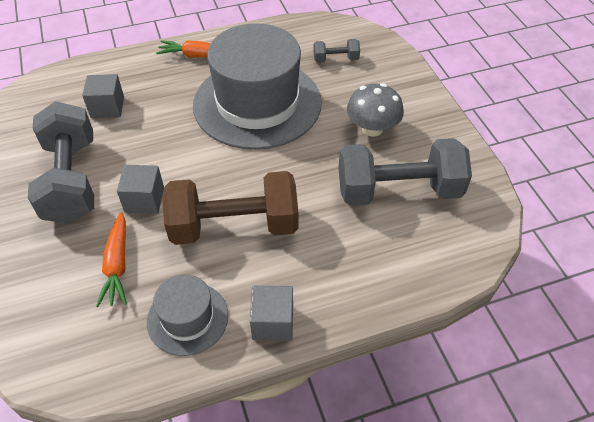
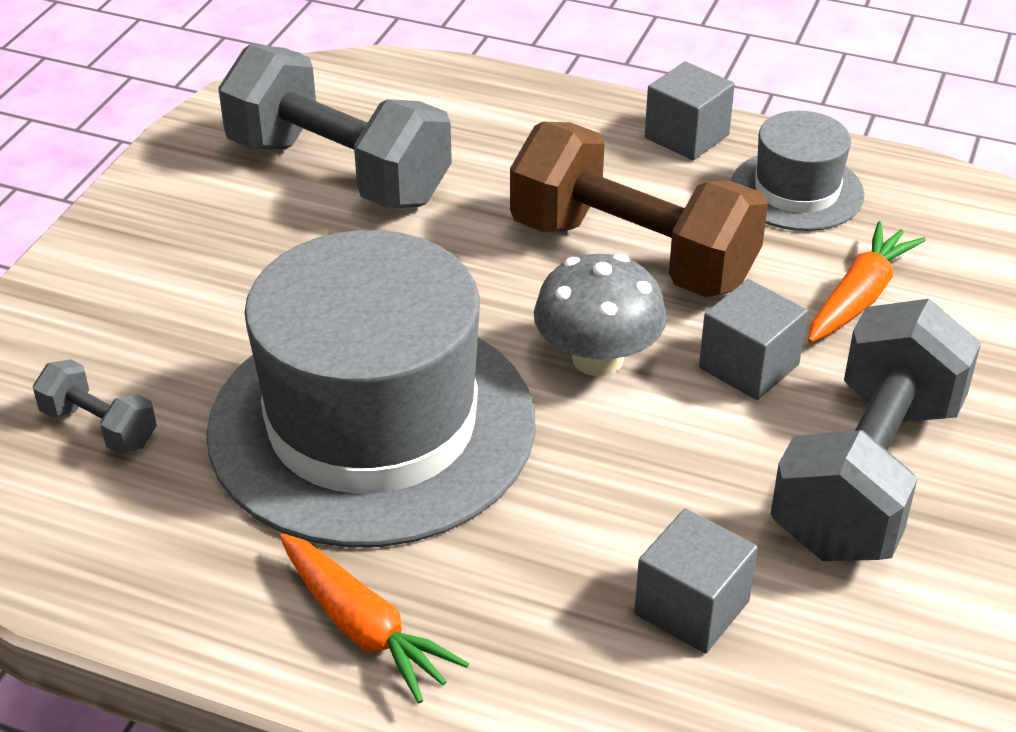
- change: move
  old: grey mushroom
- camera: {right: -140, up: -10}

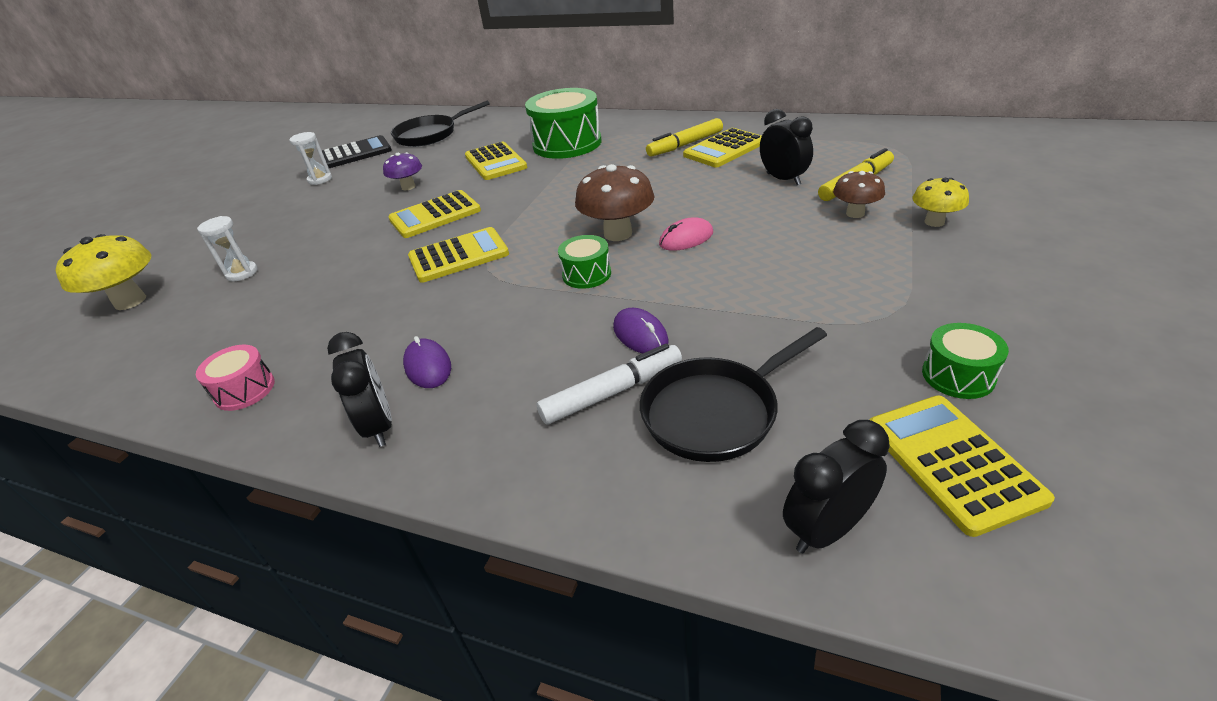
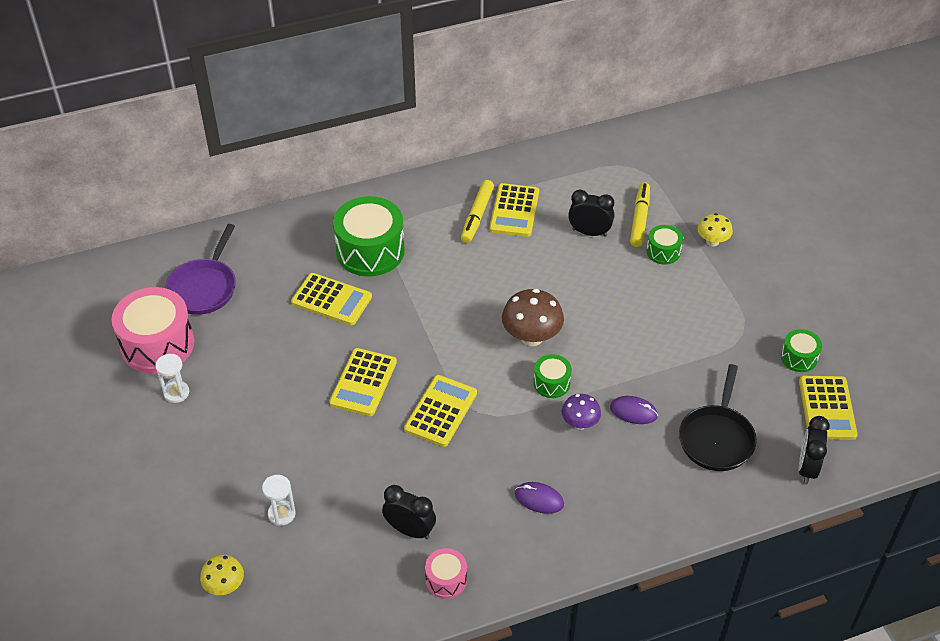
- change: delete
  old: white marker
- change: delete
  old: pink mouse
- change: move
  old: black clock (1st from left)
- change: move
  old: purple mushroom
- change: replace
  old: black calculator
  new: pink drum (1st from left)
- change: replace
  old: brown mushroom (2nd from left)
  new: green drum (3rd from left)
- change: recolor
  old: black pan (1st from left)
  new: purple pan
- change: rotate
  old: yellow calculator (5th from left)
  degrees: -120
- change: resize
  old: yellow mushroom (1st from left)
  factor: 0.6
- camera: {right: -45, up: 10}

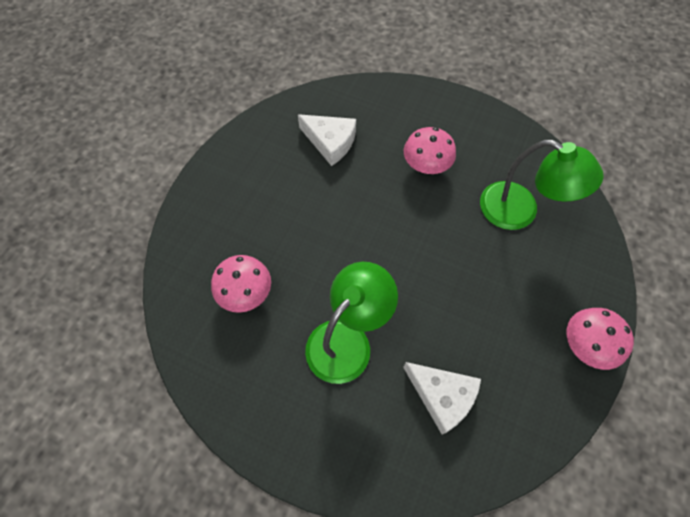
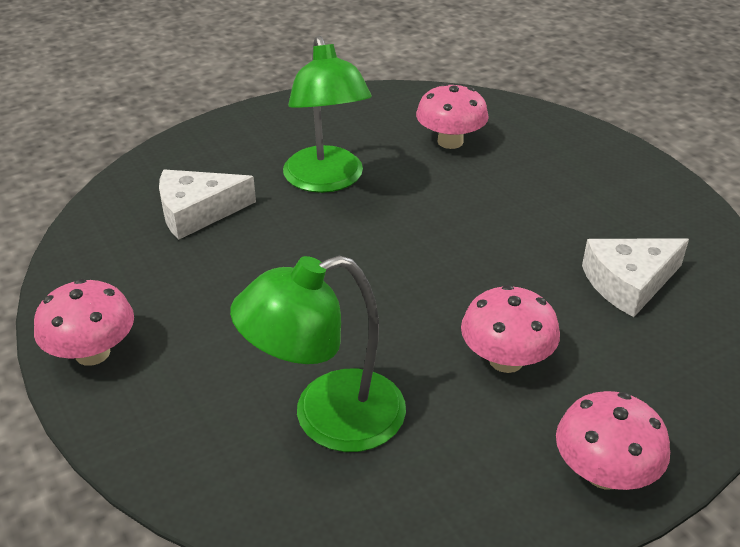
- change: insert
  new: pink mushroom (4th from left)
- camera: {right: 125, up: -25}

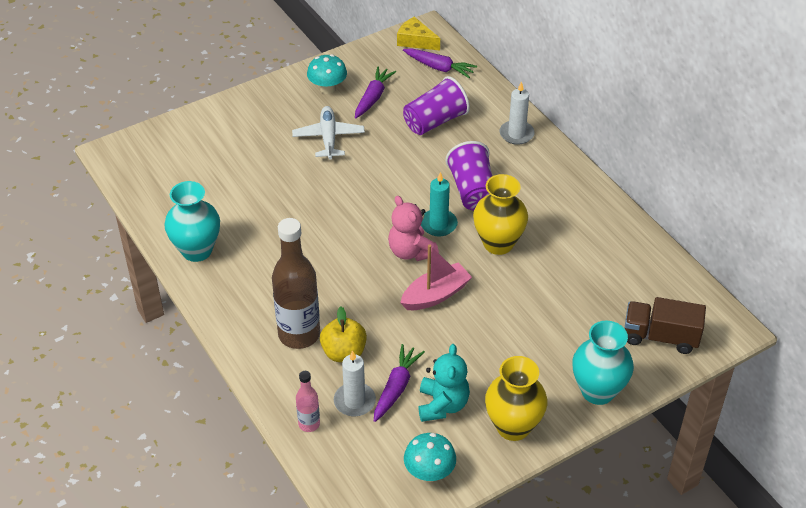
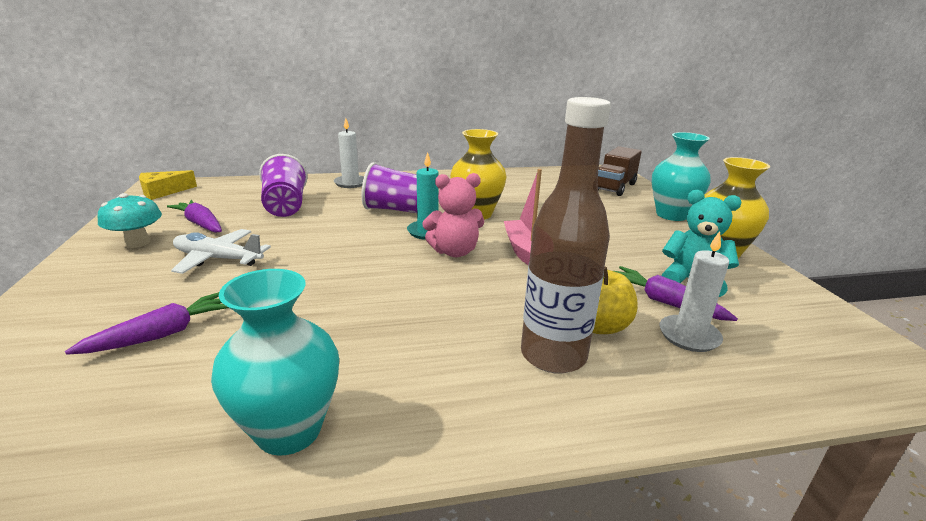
- change: delete
  old: pink bottle
- change: delete
  old: turquoise mushroom (2nd from left)
- change: move
  old: purple carrot (3rd from left in the first image)
  new: purple carrot (1st from left)
- camera: {right: -70, up: -20}

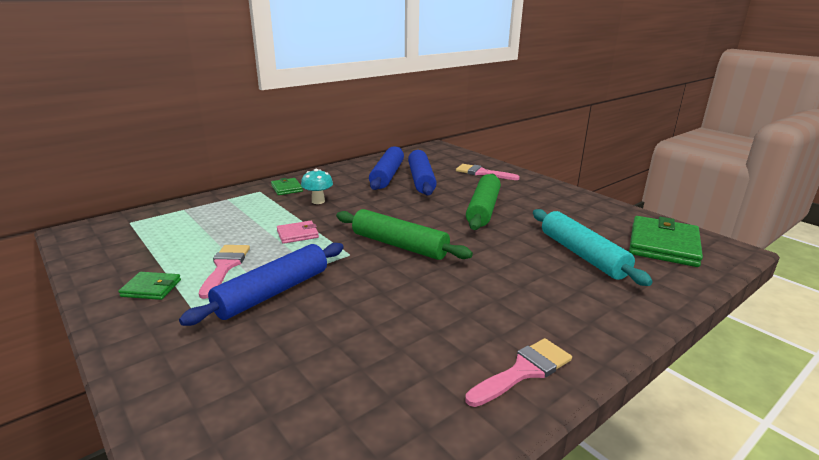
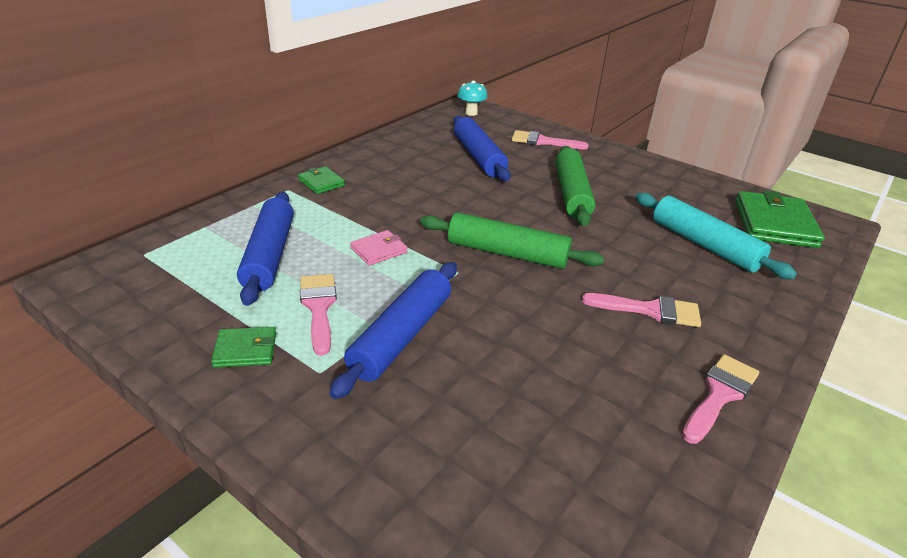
- change: insert
  new: pink brush (3rd from left)
- change: move
  old: turquoise mushroom
- change: move
  old: blue rolling pin (2nd from left in the first image)
  new: blue rolling pin (1st from left)
- camera: {right: -15, up: 10}

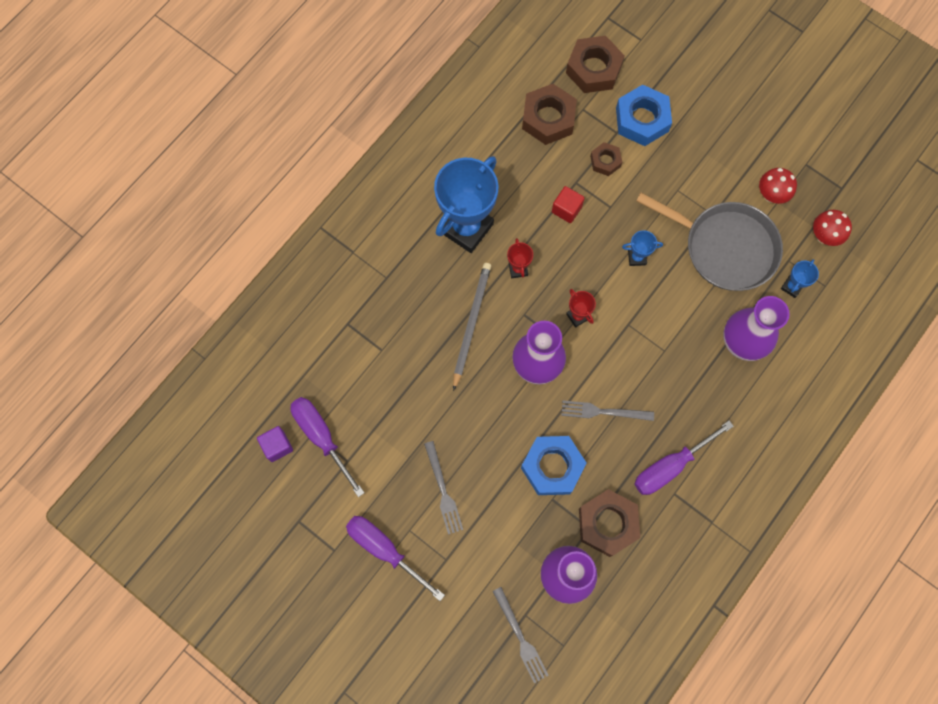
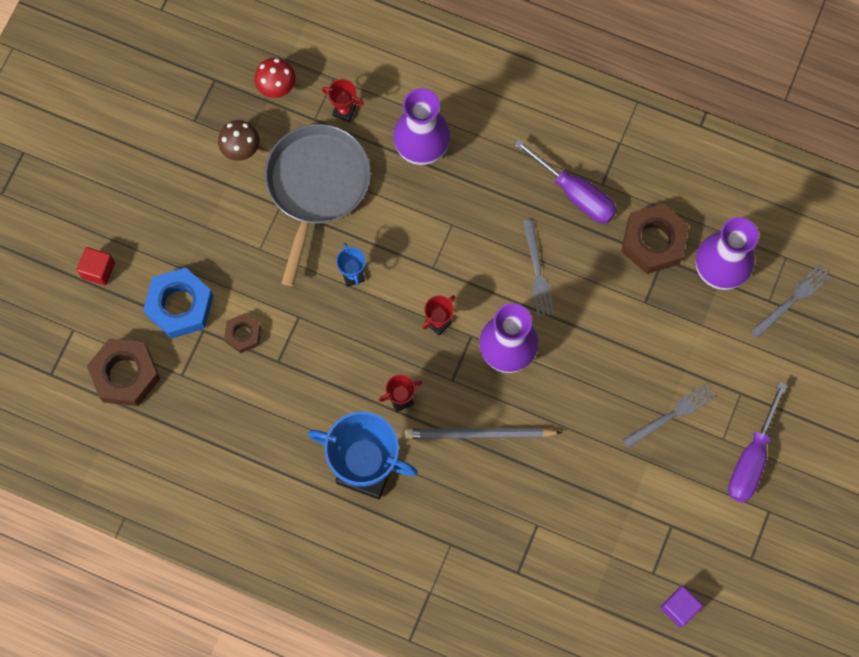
- change: delete
  old: purple screwdriver (1st from left)
- change: delete
  old: blue nut (1st from left)
- change: delete
  old: brown nut (1st from left)
- change: move
  old: red cube
- change: recolor
  old: red mushroom (1st from left)
  new: brown mushroom
- change: recolor
  old: blue trophy (3rd from left)
  new: red trophy (1st from left)
- camera: {right: -105, up: 0}

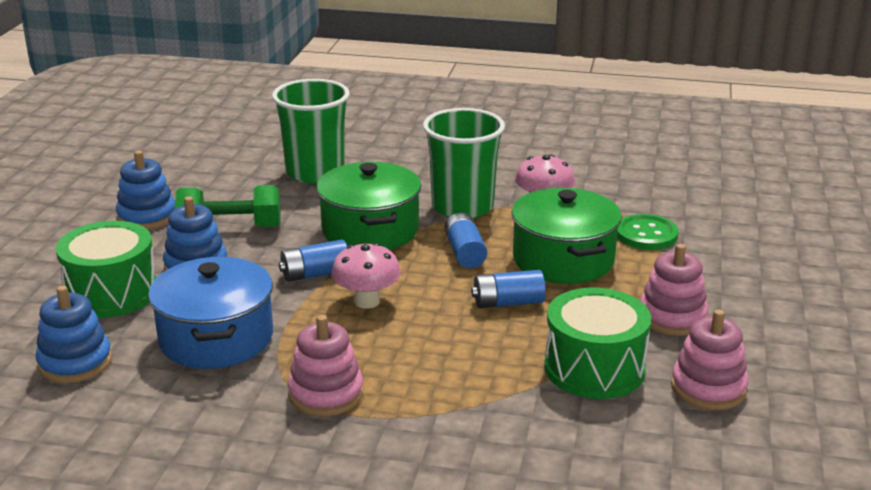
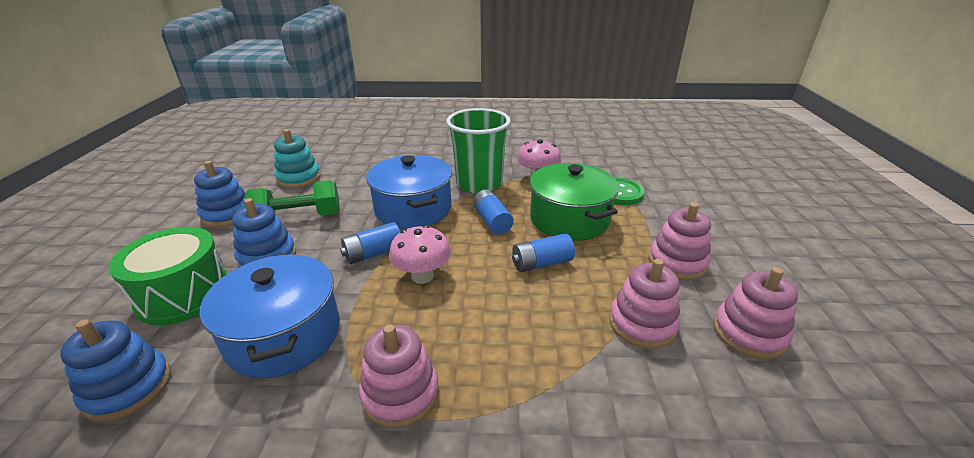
- change: delete
  old: green cup (1st from left)
- change: insert
  new: turquoise stacking toy
- change: replace
  old: green drum (2nd from left)
  new: pink stacking toy (2nd from left)
- change: recolor
  old: green pot (1st from left)
  new: blue pot (2nd from left)
- camera: {right: -10, up: 5}

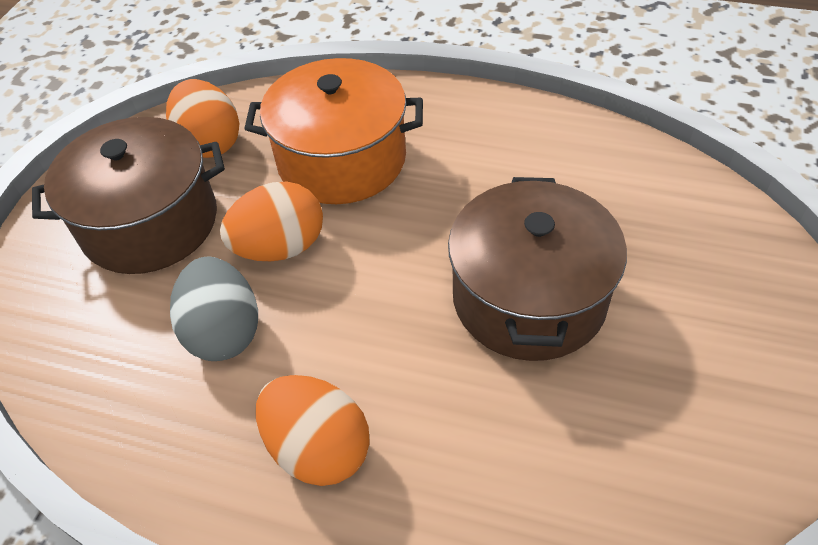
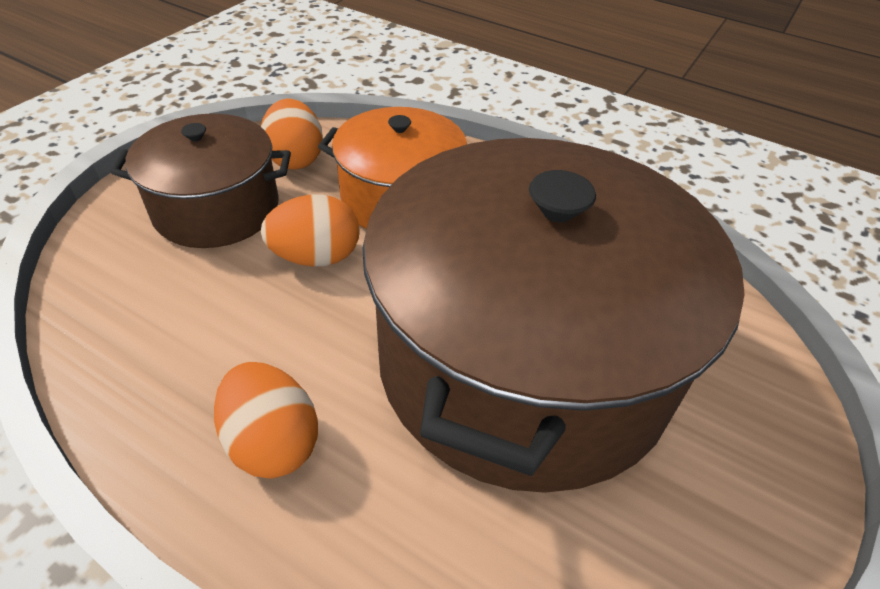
- change: delete
  old: grey egg
- change: resize
  old: brown pot (2nd from left)
  factor: 1.91
- camera: {right: 10, up: -5}

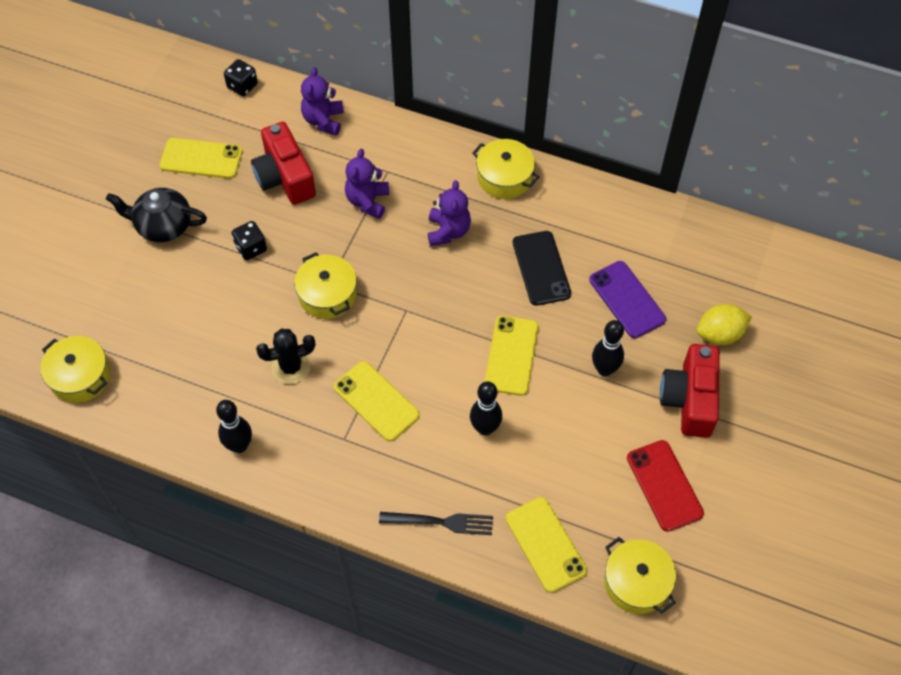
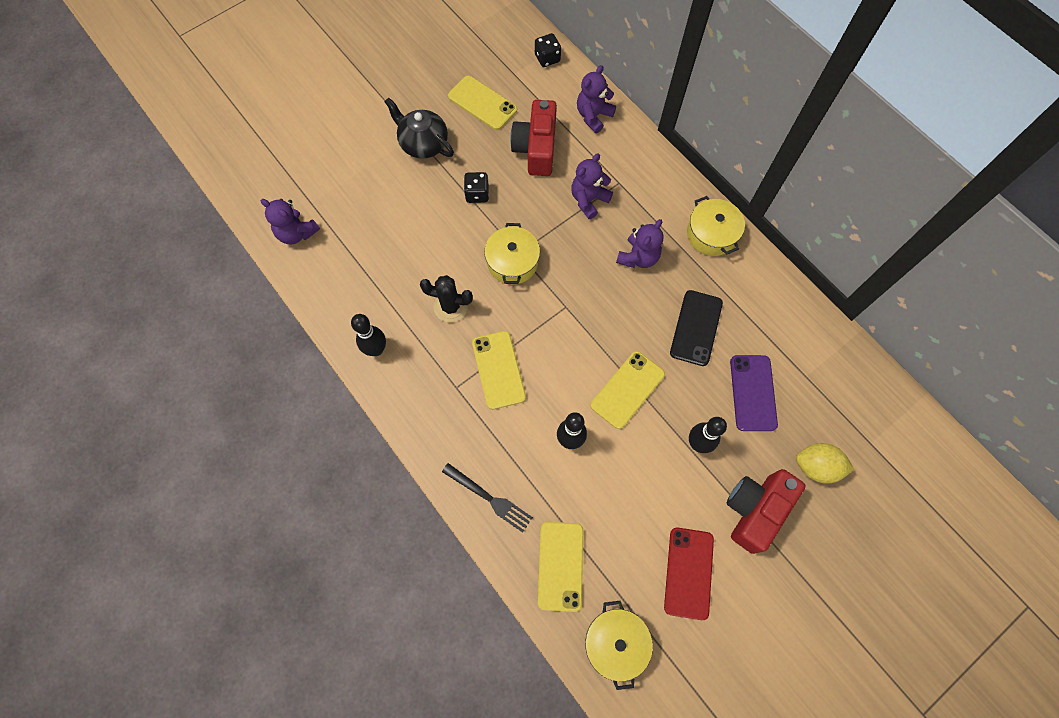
- change: replace
  old: yellow pot (1st from left)
  new: purple teddy bear (1st from left)
- camera: {right: 30, up: 10}

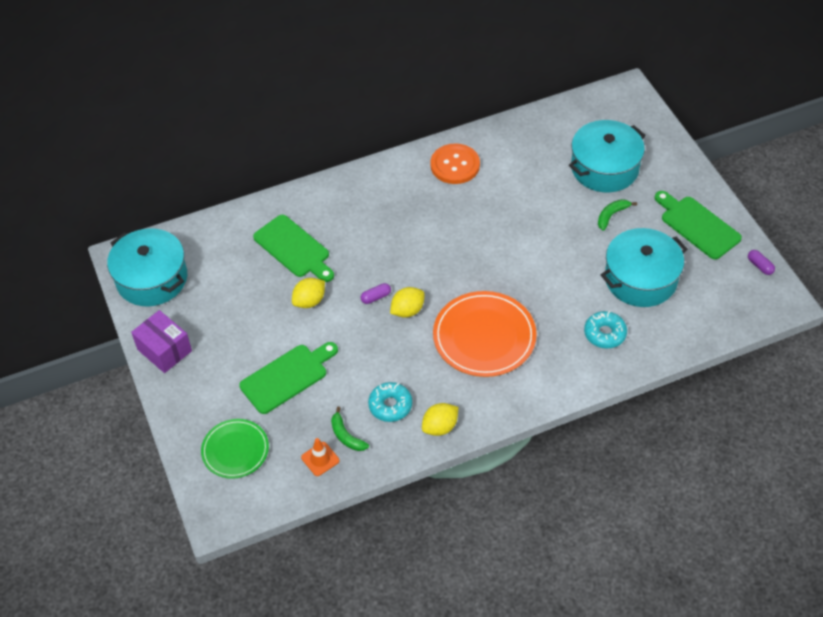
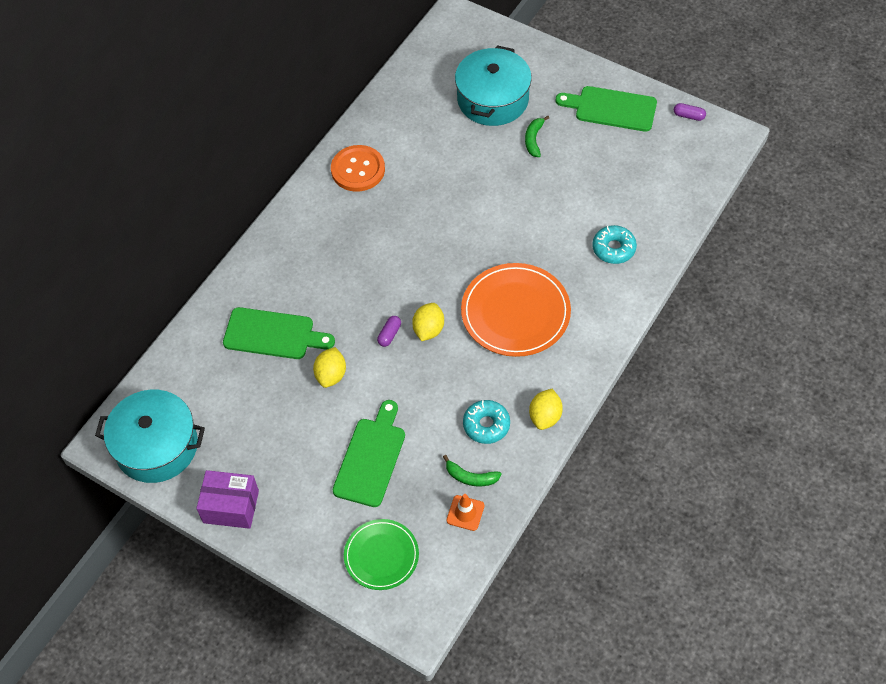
- change: delete
  old: turquoise pot (3rd from left)
- camera: {right: -35, up: 5}

